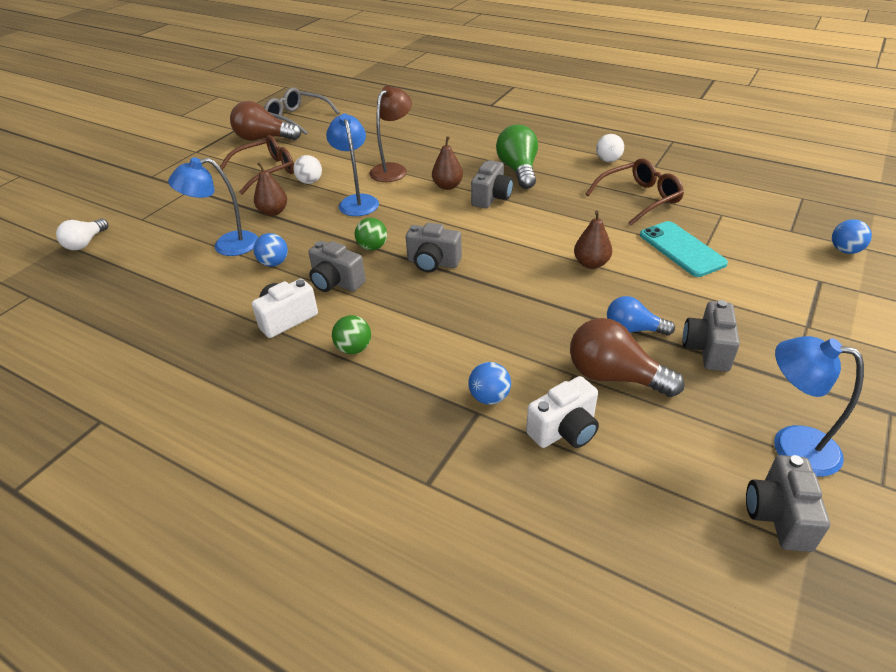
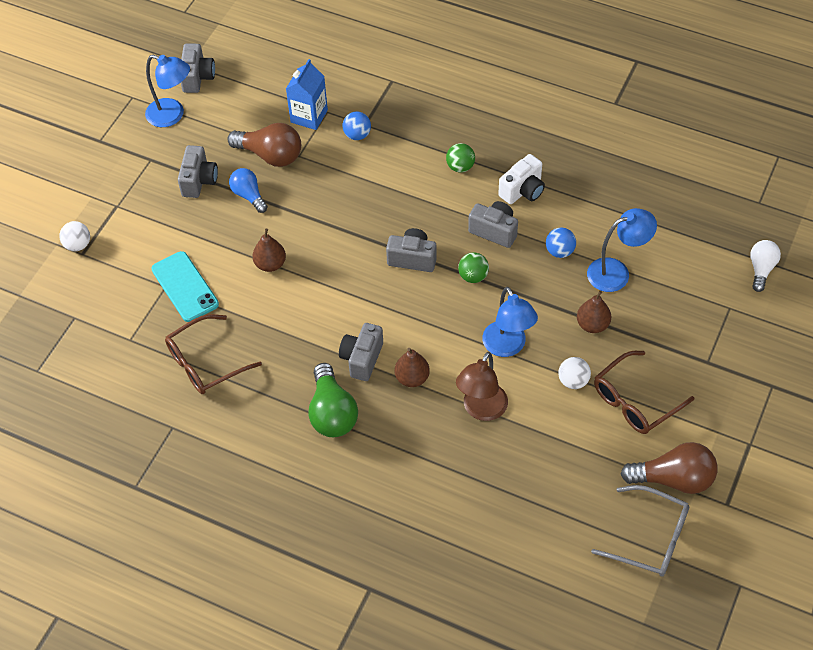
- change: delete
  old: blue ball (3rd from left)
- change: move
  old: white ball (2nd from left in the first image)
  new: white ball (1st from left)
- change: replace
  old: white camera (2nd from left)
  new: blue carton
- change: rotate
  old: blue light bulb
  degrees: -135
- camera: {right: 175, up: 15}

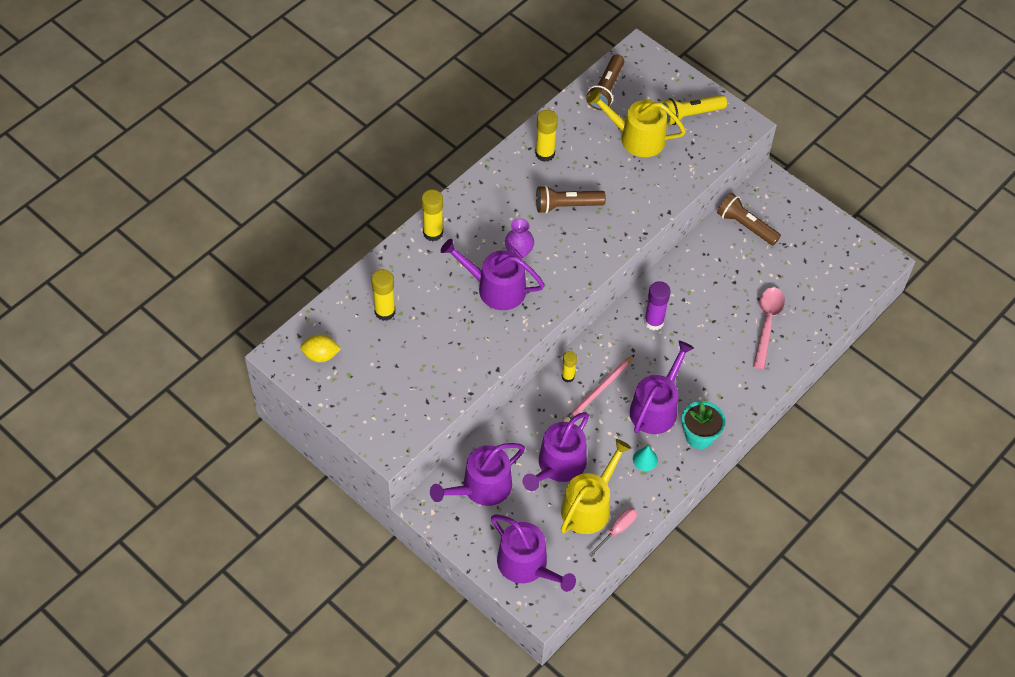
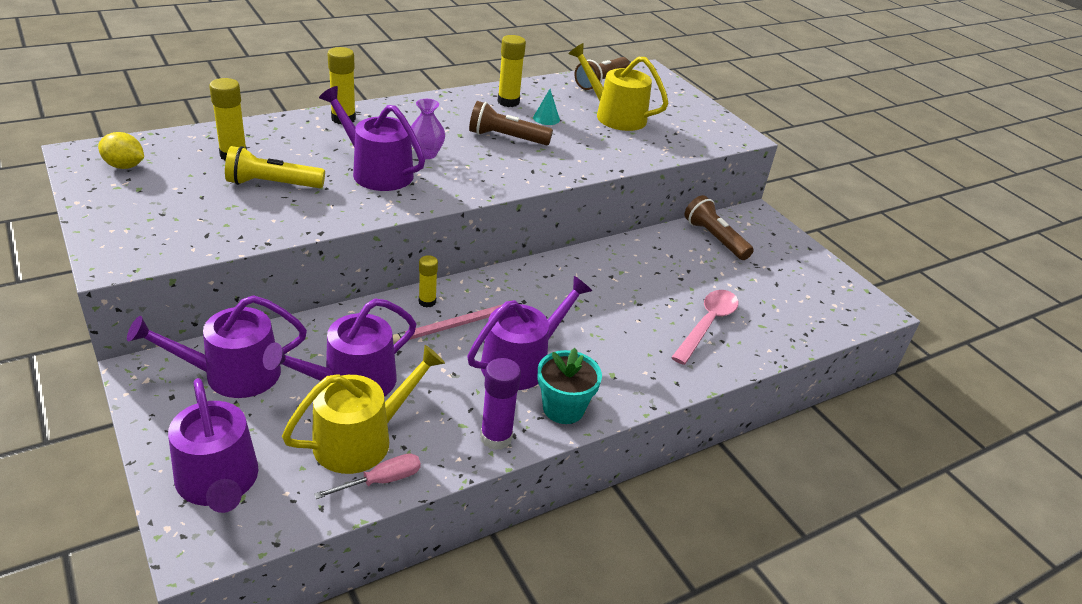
- change: move
  old: turquoise cone
- change: move
  old: purple glue stick
- change: move
  old: yellow flashlight
- camera: {right: 15, up: -20}

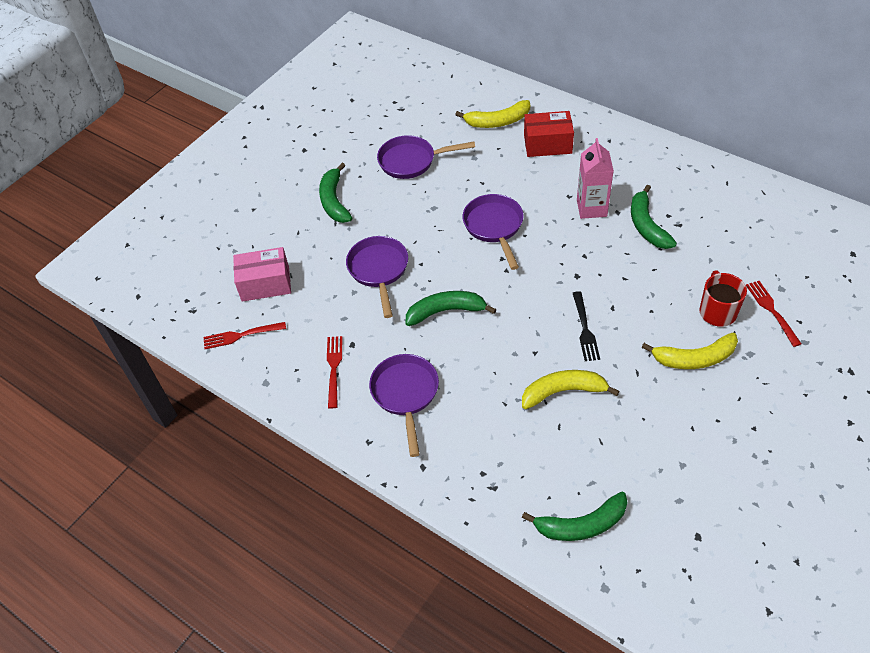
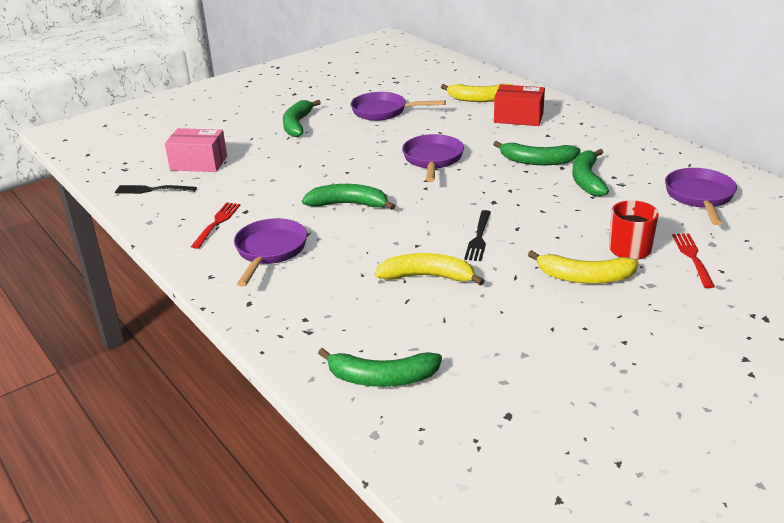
- change: move
  old: purple pan (1st from left in the first image)
  new: purple pan (4th from left)
- change: replace
  old: pink carton
  new: green banana (4th from left)
- change: recolor
  old: red fork (1st from left)
  new: black fork (1st from left)
- camera: {right: 15, up: -20}

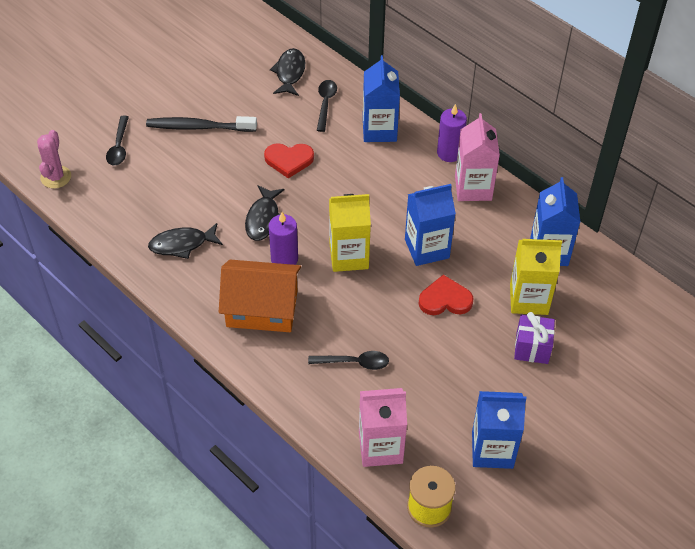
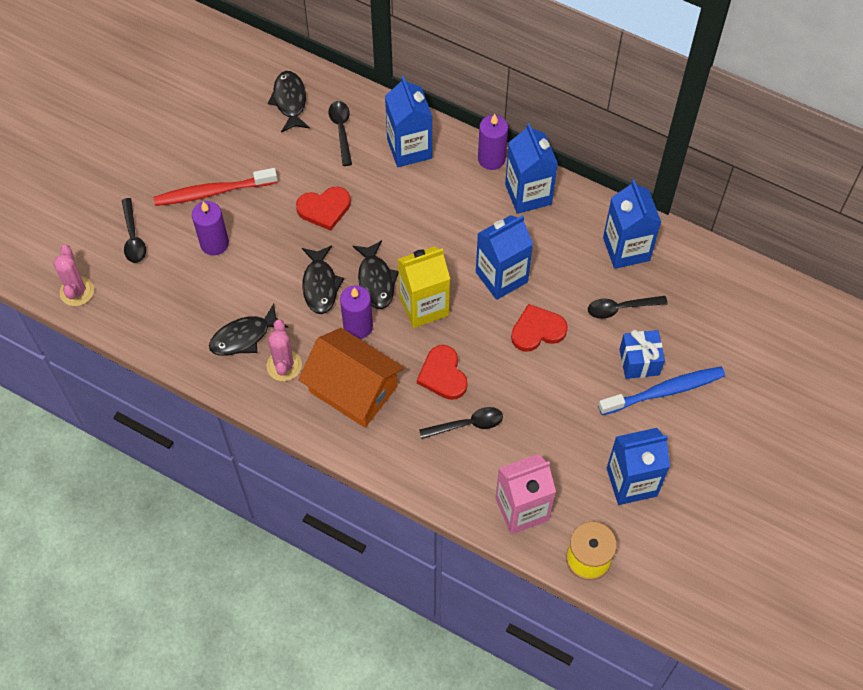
- change: insert
  new: purple candle (1st from left)
- change: insert
  new: pink cactus (2nd from left)
- change: insert
  new: black fish (4th from left)
- change: insert
  new: red heart (2nd from left)
- change: insert
  new: blue toothbrush
- change: replace
  old: yellow carton (2nd from left)
  new: black spoon (4th from left)
- change: recolor
  old: black toothbrush
  new: red toothbrush
- change: recolor
  old: pink carton (2nd from left)
  new: blue carton (3rd from left)
- change: recolor
  old: purple gift
  new: blue gift
- change: rotate
  old: orange house
  degrees: 45
- camera: {right: -15, up: 10}

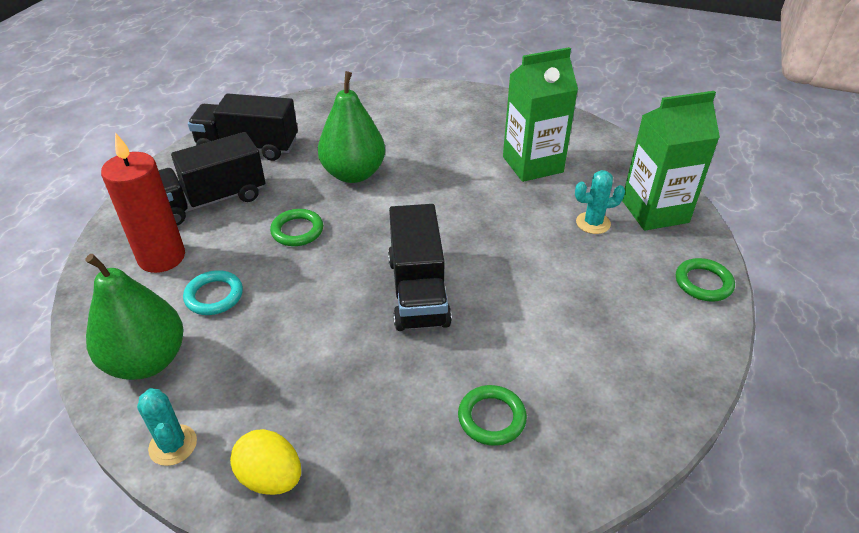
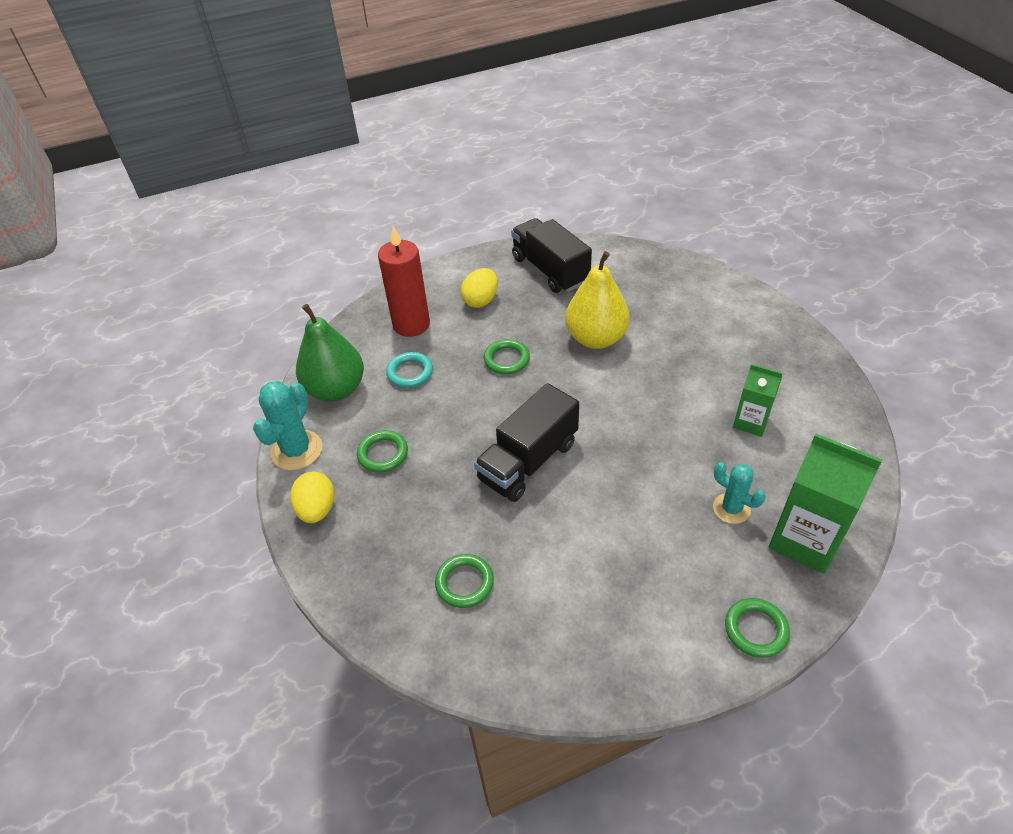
- change: insert
  new: green ring (1st from left)
- change: replace
  old: black truck (1st from left)
  new: yellow egg (2nd from left)
- change: recolor
  old: green pear (2nd from left)
  new: yellow pear
- change: resize
  old: turquoise cactus (1st from left)
  factor: 1.54
- change: resize
  old: green carton (1st from left)
  factor: 0.58
- camera: {right: 50, up: 5}

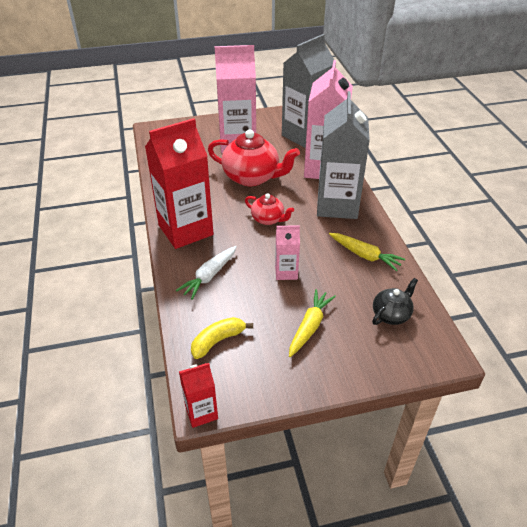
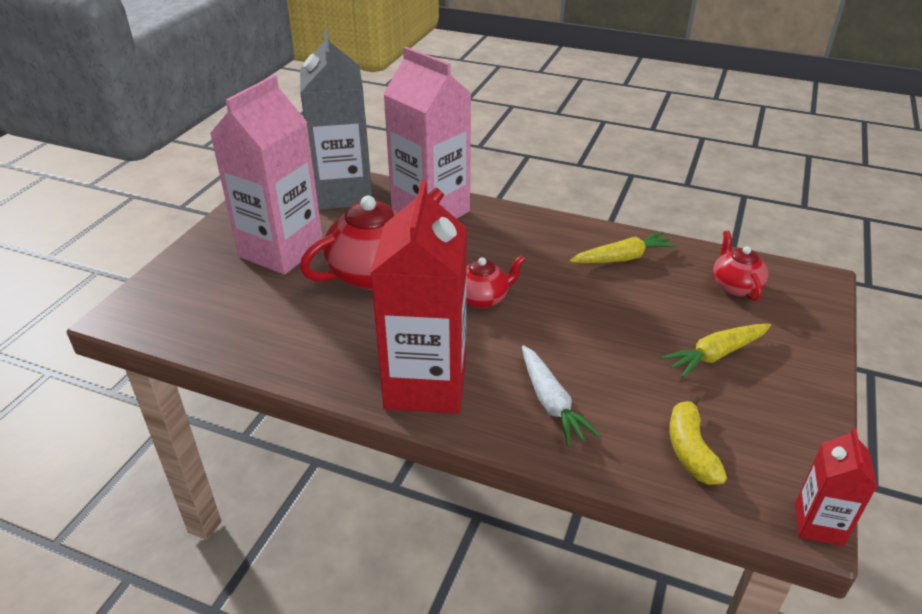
- change: delete
  old: pink carton (2nd from left)
- change: delete
  old: grey carton (2nd from left)
- change: recolor
  old: black teapot
  new: red teapot (3rd from left)
- change: rotate
  old: yellow carrot (1st from left in the first image)
  degrees: -90
- camera: {right: -55, up: -5}

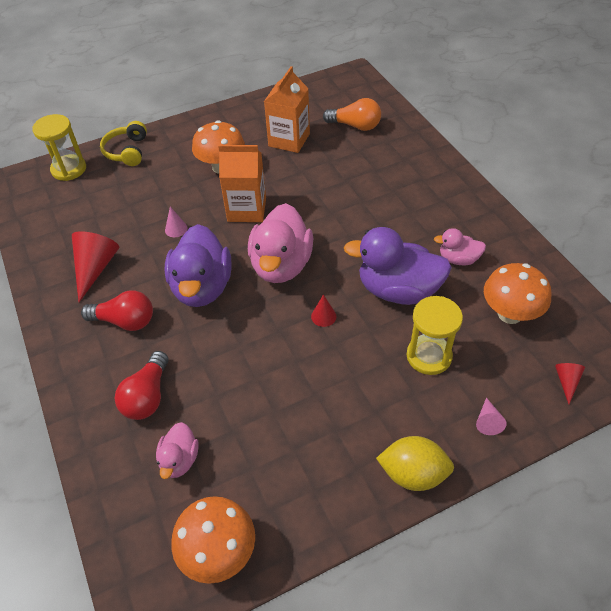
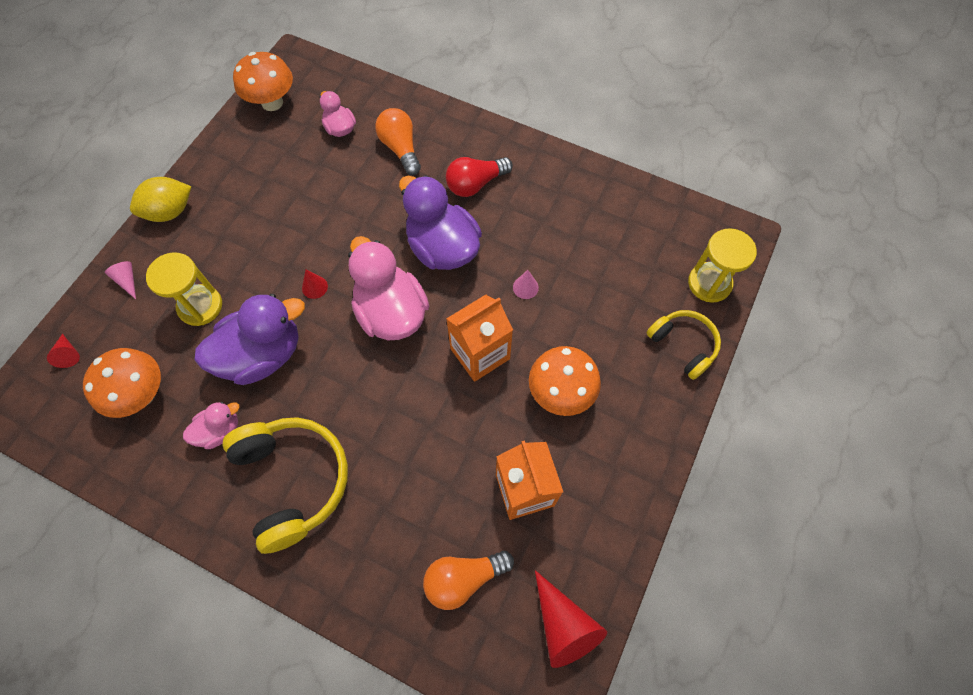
- change: insert
  new: yellow headphones (1st from left)
- change: move
  old: red cone (1st from left in the first image)
  new: red cone (3rd from left)
- change: recolor
  old: red light bulb (2nd from left)
  new: orange light bulb (1st from left)
- camera: {right: 140, up: 15}

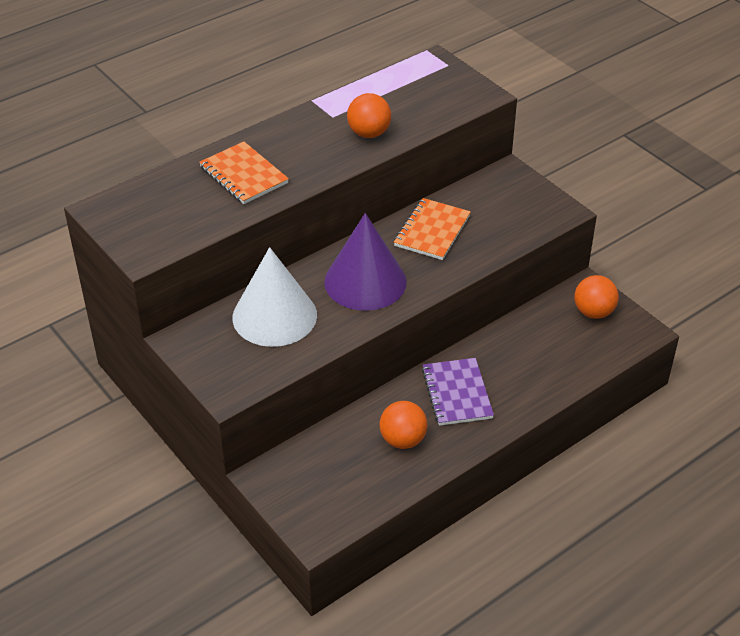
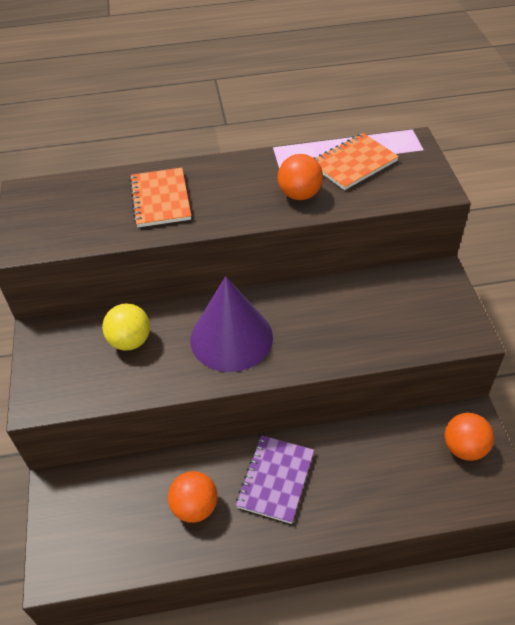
- change: move
  old: orange notebook (2nd from left)
- change: replace
  old: white cone
  new: yellow ball
- camera: {right: 30, up: 5}

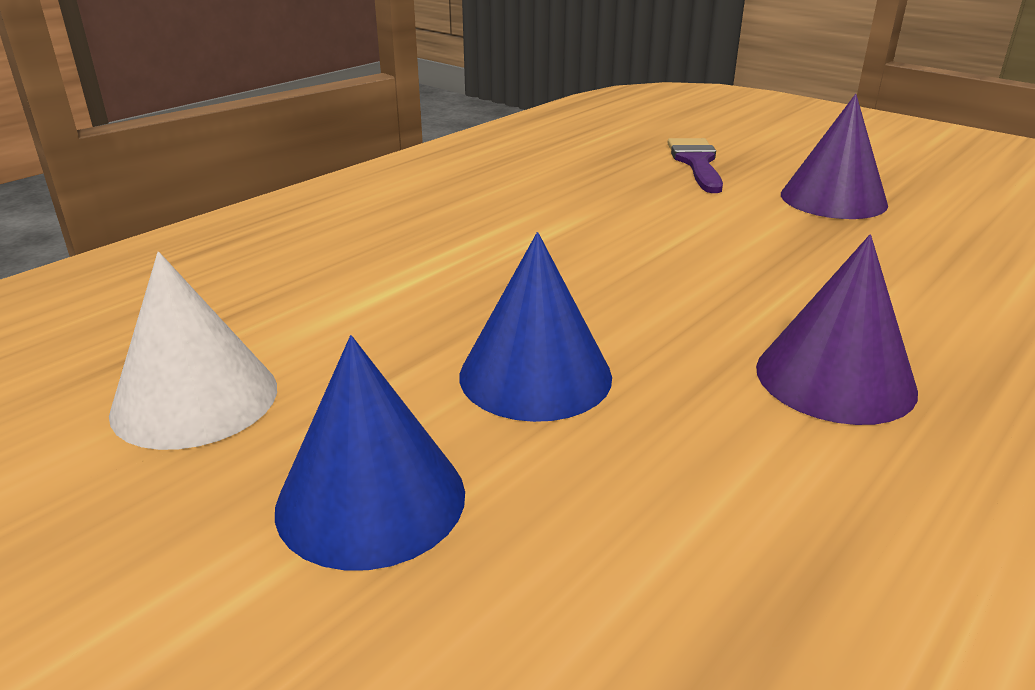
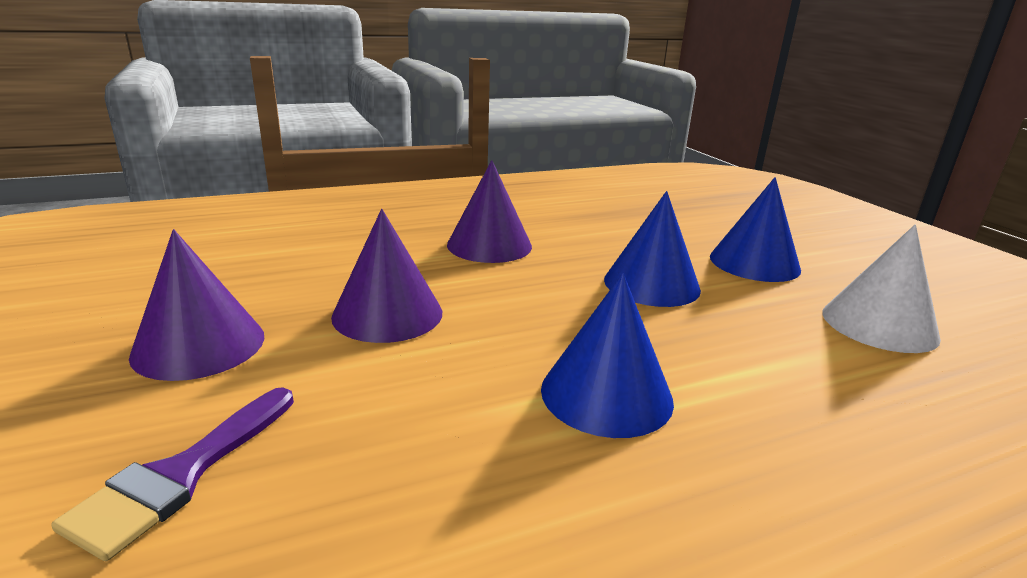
- change: insert
  new: purple cone (2nd from left)
- change: insert
  new: blue cone (1st from left)
- camera: {right: -155, up: -5}

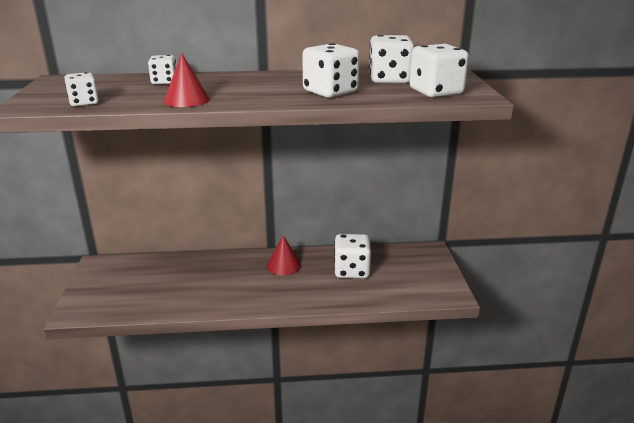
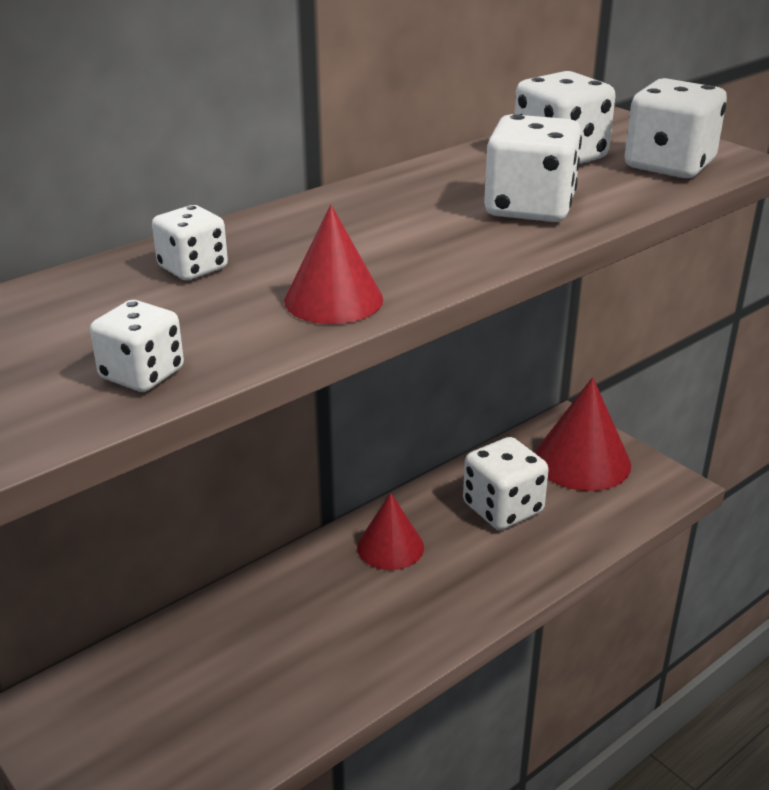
- change: insert
  new: red cone (3rd from left)
- camera: {right: -35, up: 5}

